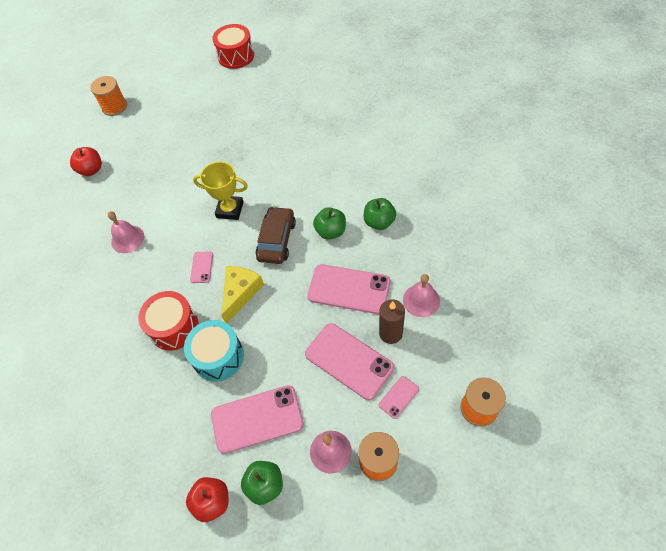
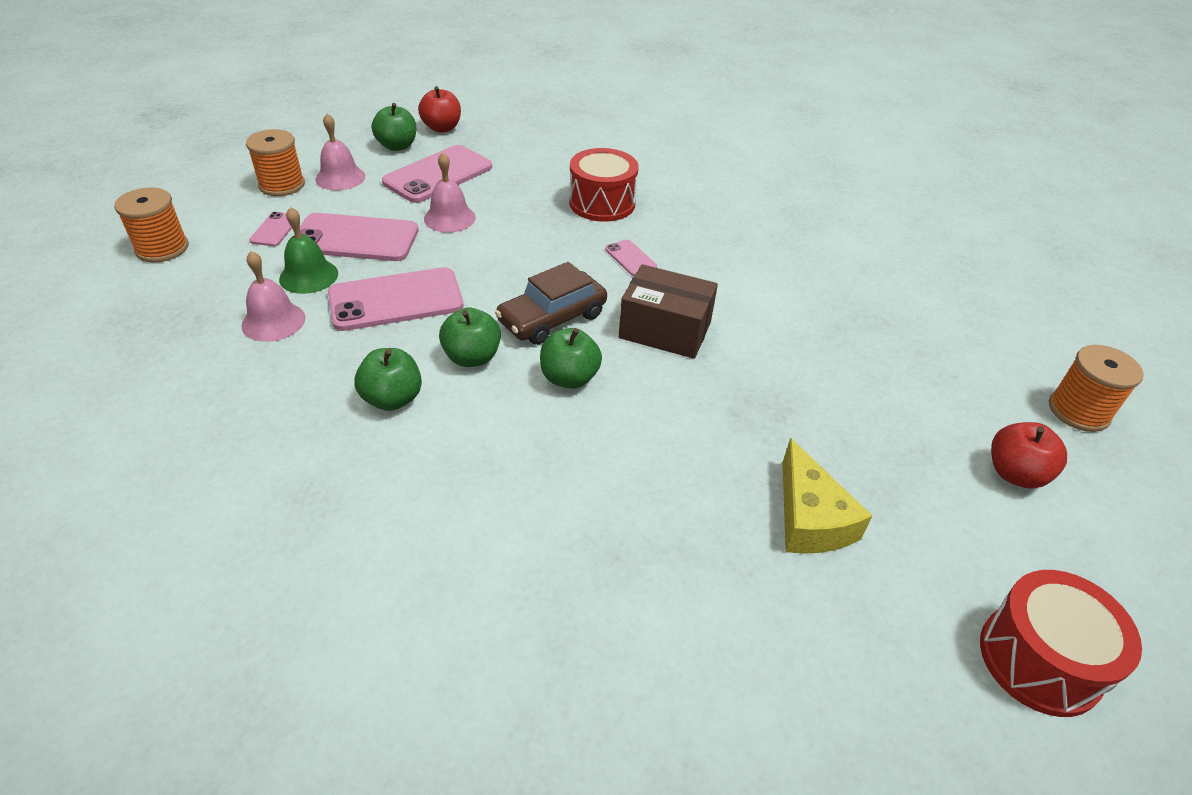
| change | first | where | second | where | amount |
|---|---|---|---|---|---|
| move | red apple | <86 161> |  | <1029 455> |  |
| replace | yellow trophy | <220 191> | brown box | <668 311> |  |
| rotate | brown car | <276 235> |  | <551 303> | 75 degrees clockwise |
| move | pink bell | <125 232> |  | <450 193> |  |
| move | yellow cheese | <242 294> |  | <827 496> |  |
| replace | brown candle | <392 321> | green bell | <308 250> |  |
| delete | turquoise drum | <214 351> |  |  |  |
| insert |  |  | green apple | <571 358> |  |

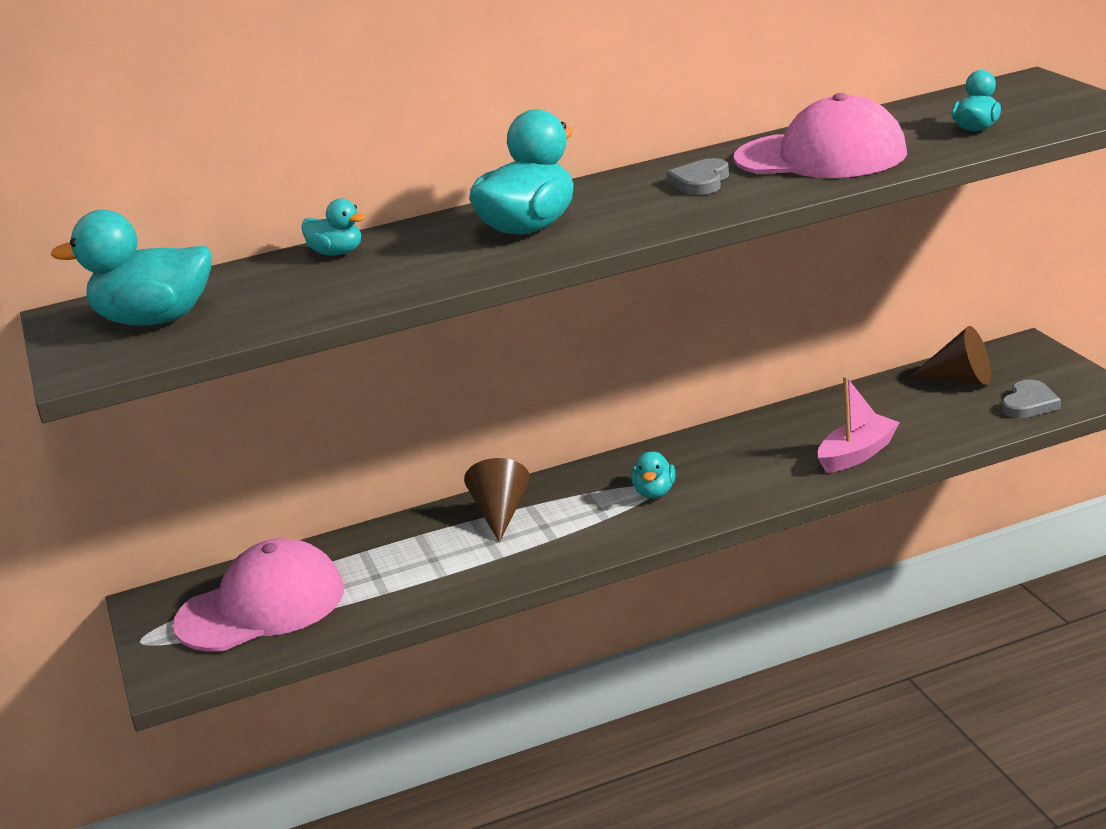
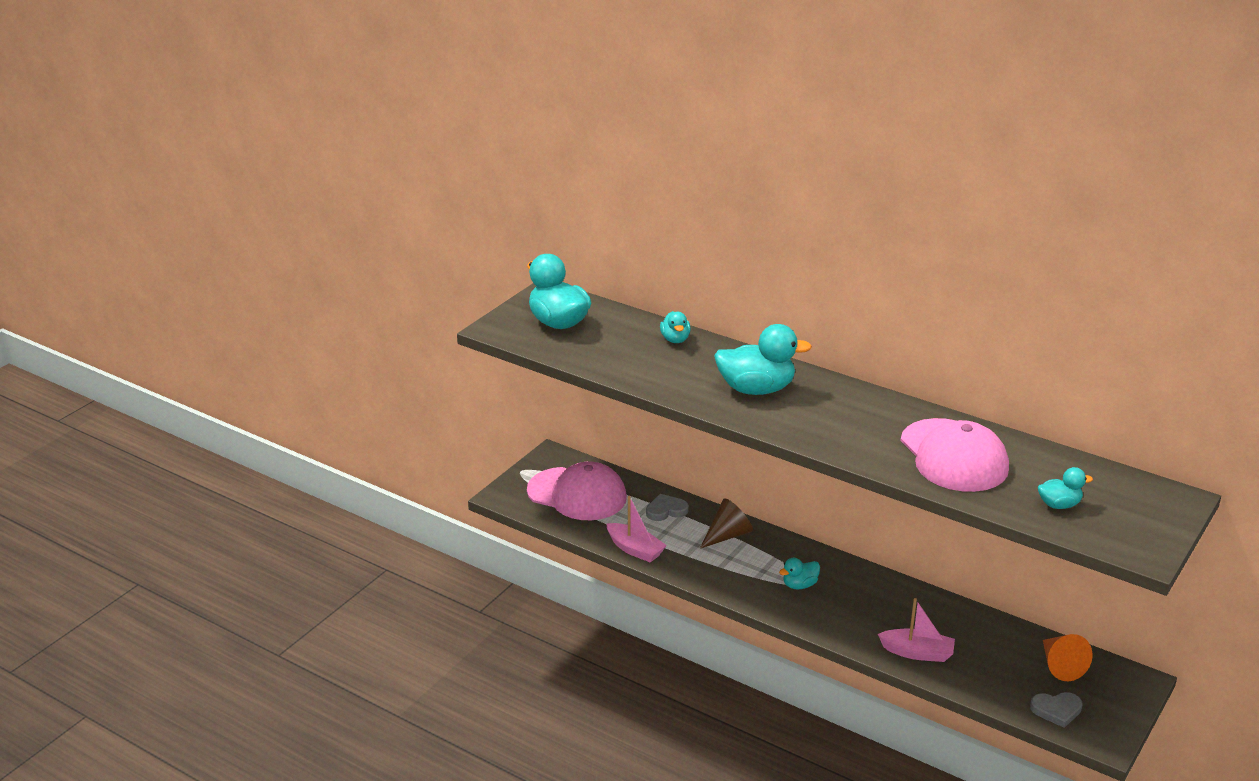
| change | first | where | second | where | amount |
|---|---|---|---|---|---|
| move | grey heart | <697 176> |  | <667 507> |  |
| recolor | brown cone | <951 355> | orange cone | <1068 657> |  |
| insert |  |  | pink boat | <636 529> |  |

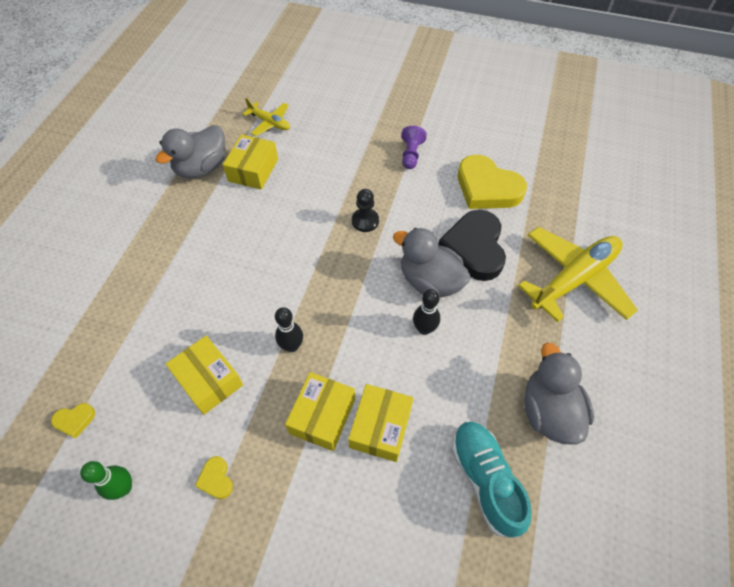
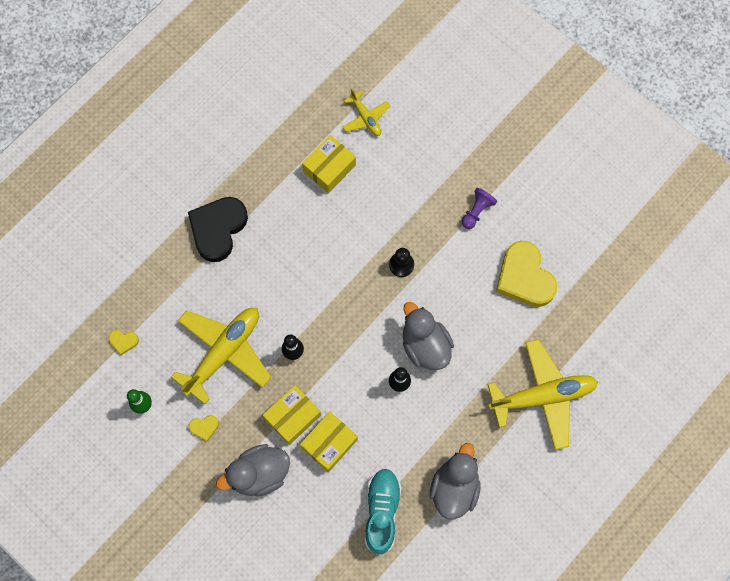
| change | first | where | second | where | amount |
|---|---|---|---|---|---|
| move | grey duck | <190 152> |  | <253 470> |  |
| move | black heart | <472 245> |  | <218 229> |  |
| replace | yellow box | <204 375> | yellow plane | <221 356> |  |
| rotate | yellow heart | <214 477> |  | <203 428> | 105 degrees counterclockwise |

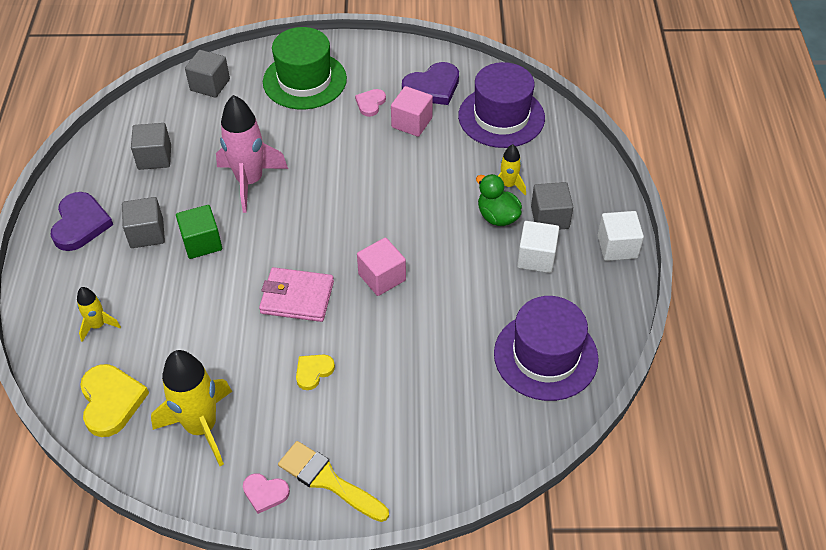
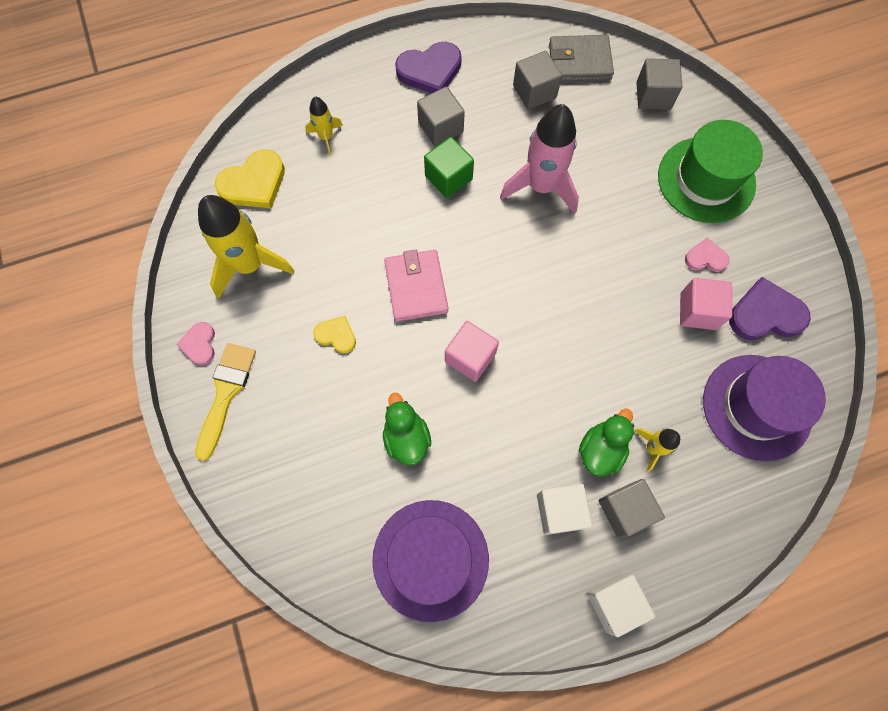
| change | first | where | second | where | amount |
|---|---|---|---|---|---|
| rotate | purple heart | <430 83> |  | <770 308> | 135 degrees clockwise |
| insert |  |  | grey wallet | <581 58> |  |
| insert |  |  | green duck | <407 429> |  |

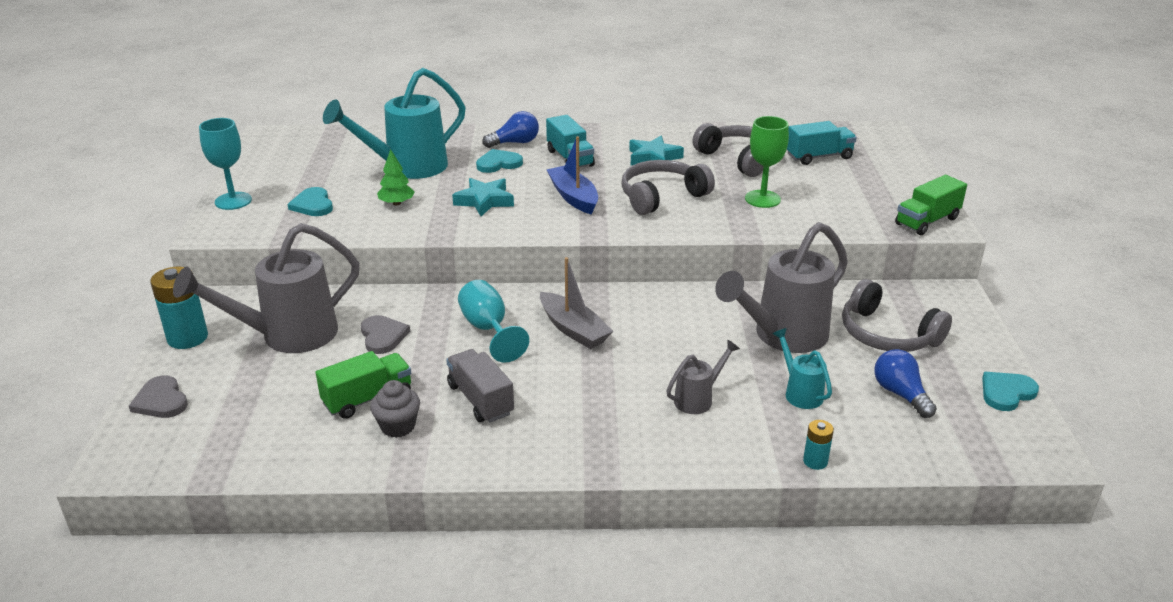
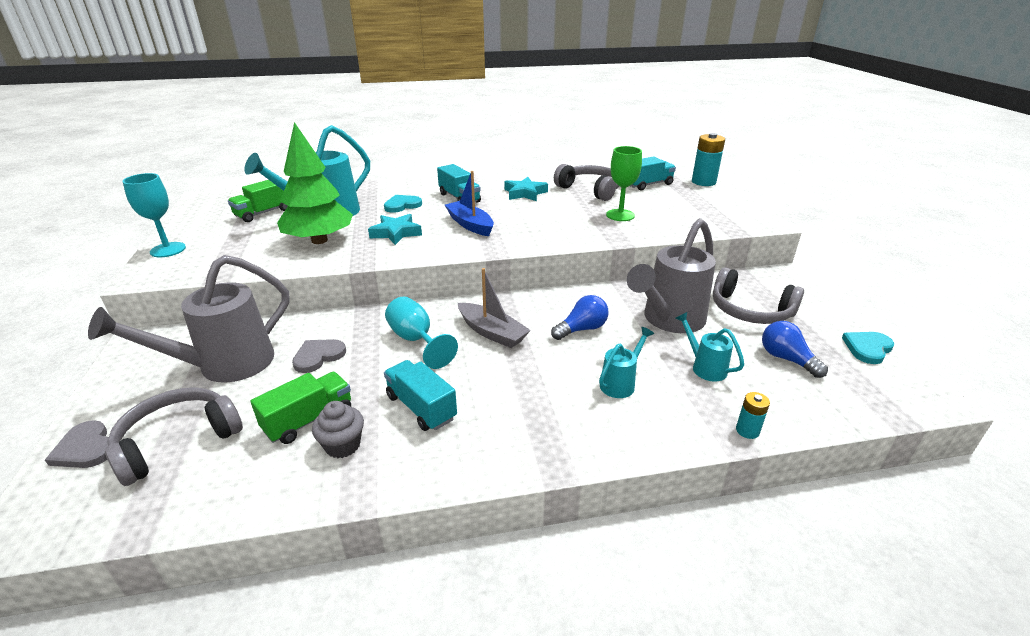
| change | first | where | second | where | amount |
|---|---|---|---|---|---|
| move | blue light bulb | <510 129> |  | <579 317> |  |
| resize | green tree | <396 177> |  | <315 183> | x2.25 |
| move | grey headphones | <668 187> |  | <174 436> |  |
| move | green truck | <931 205> |  | <258 201> |  |
| delete | turquoise heart | <310 201> |  |  |  |
| move | turquoise battery | <179 308> |  | <708 159> |  |
| rotate | grey heart | <385 334> |  | <319 356> | 105 degrees counterclockwise |
| recolor | grey watering can | <703 377> | turquoise watering can | <626 362> |  |
| recolor | grey truck | <480 386> | turquoise truck | <420 395> |  |

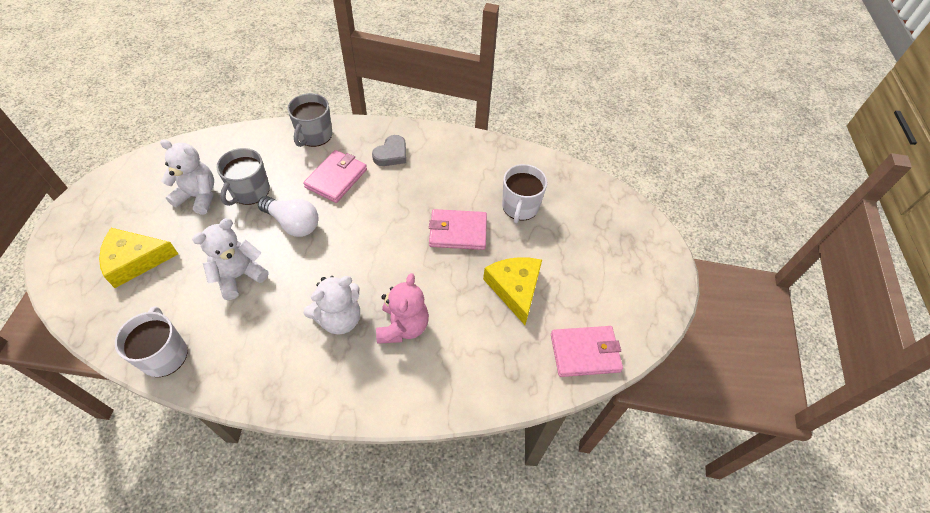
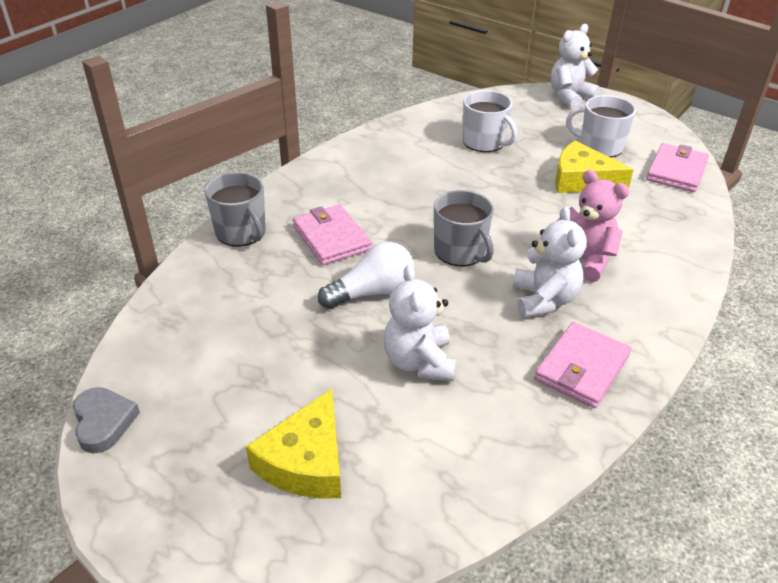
| change | first | where | second | where | amount |
|---|---|---|---|---|---|
| move | grey heart | <389 150> |  | <106 420> |  |
| move | white teddy bear | <187 176> |  | <574 66> |  |
| move | grey mug | <243 177> |  | <464 228> |  |
| move | pink wallet | <458 229> |  | <582 365> |  |
| move | white mug | <151 341> |  | <601 126> |  |

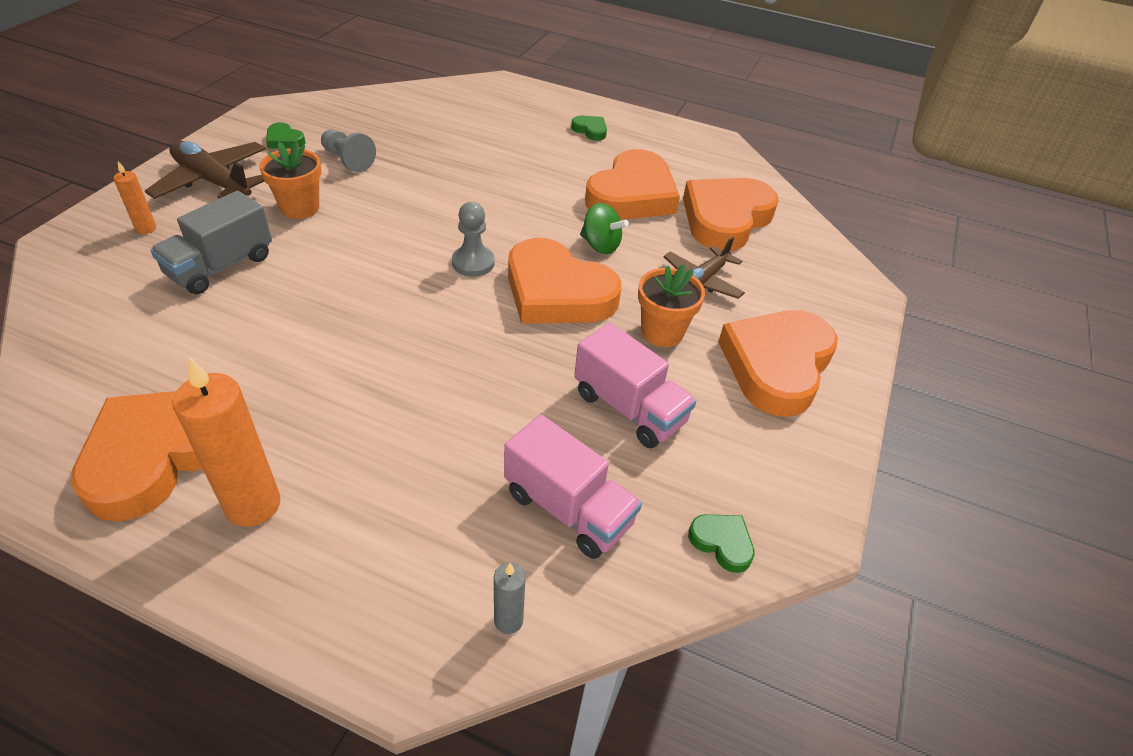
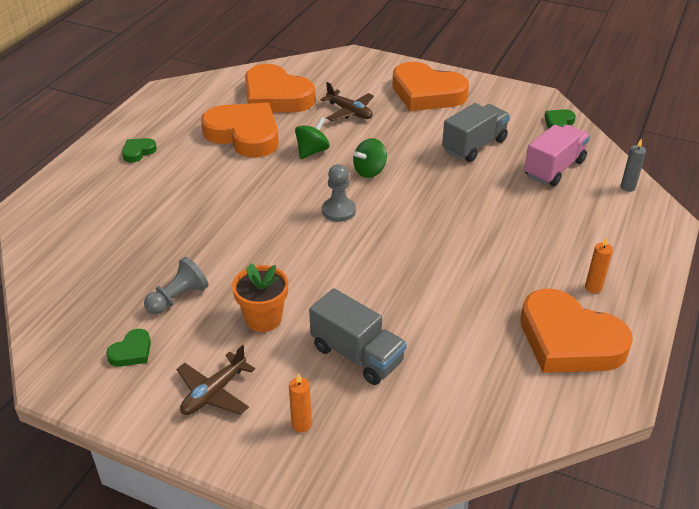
| change | first | where | second | where | amount |
|---|---|---|---|---|---|
| resize | brown plane | <205 169> |  | <216 380> | x0.67 |
| replace | orange heart | <564 281> | green spinning top | <370 158> |  |
| delete | orange flower pot | <671 305> |  |  |  |
| recolor | pink truck | <635 385> | grey truck | <476 132> |  |
| resize | orange candle | <227 441> |  | <599 265> | x0.50 |

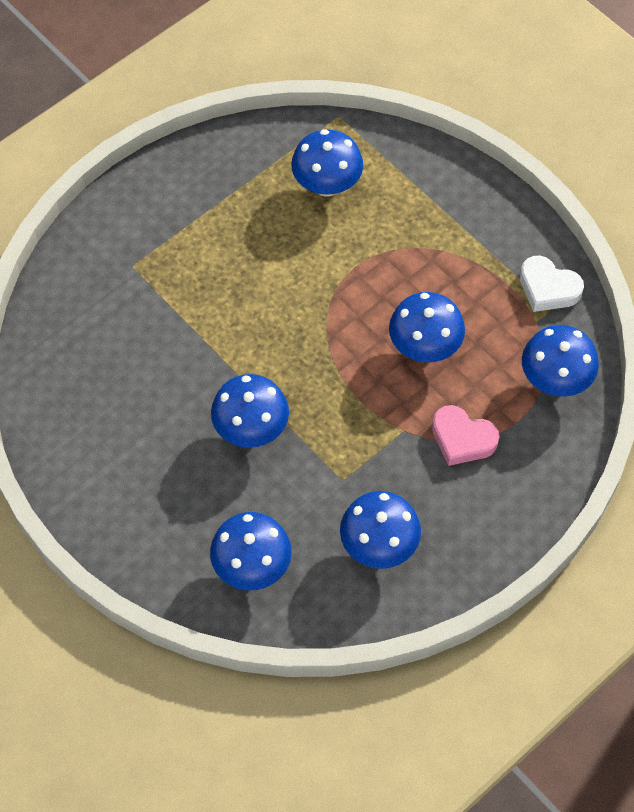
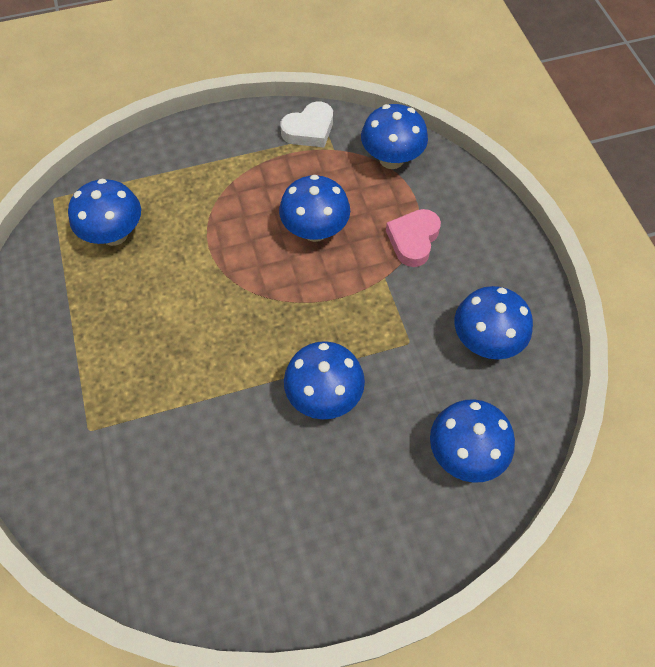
| change | first | where | second | where | amount |
|---|---|---|---|---|---|
| rotate | pink heart | <465 435> |  | <413 238> | 150 degrees clockwise |

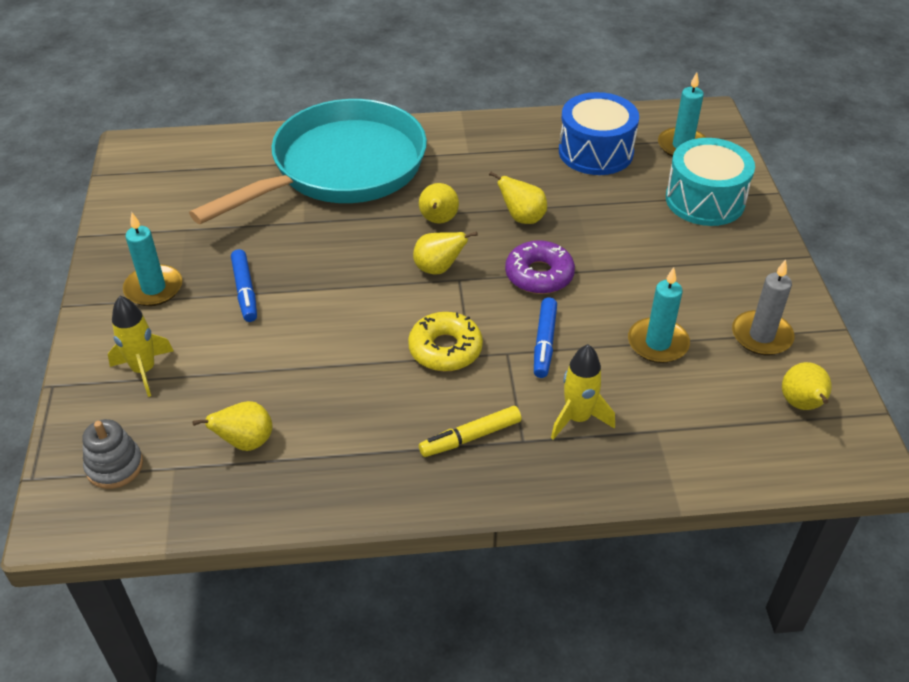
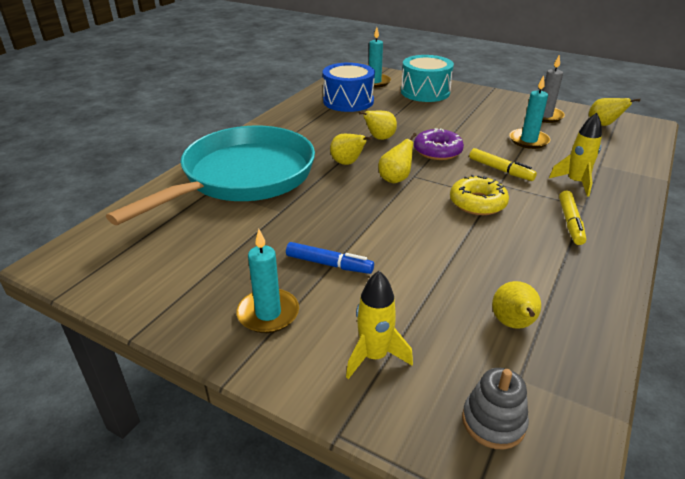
| change | first | where | second | where | amount |
|---|---|---|---|---|---|
| rotate | turquoise pan | <308 161> |  | <210 175> | 45 degrees clockwise |
| recolor | blue marker | <545 337> | yellow marker | <503 164> |  |

